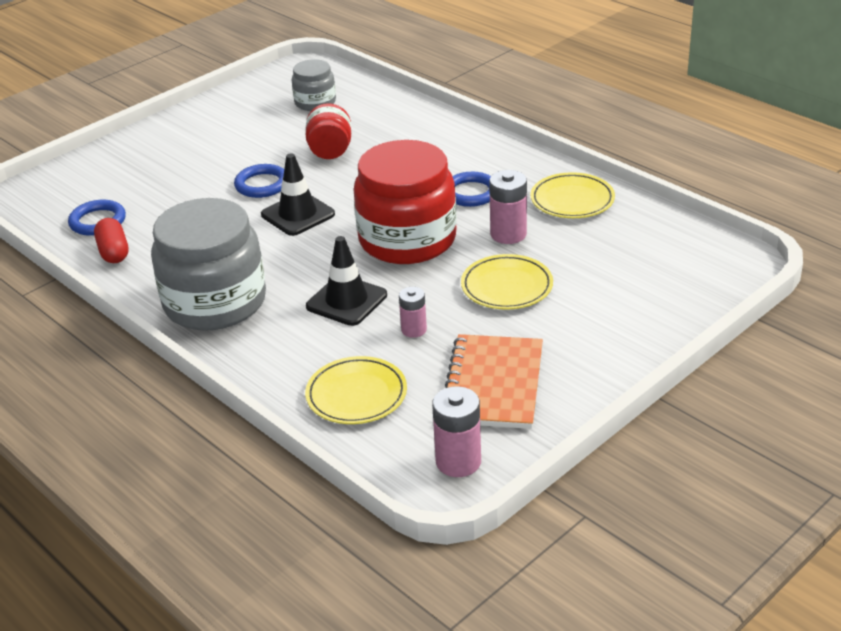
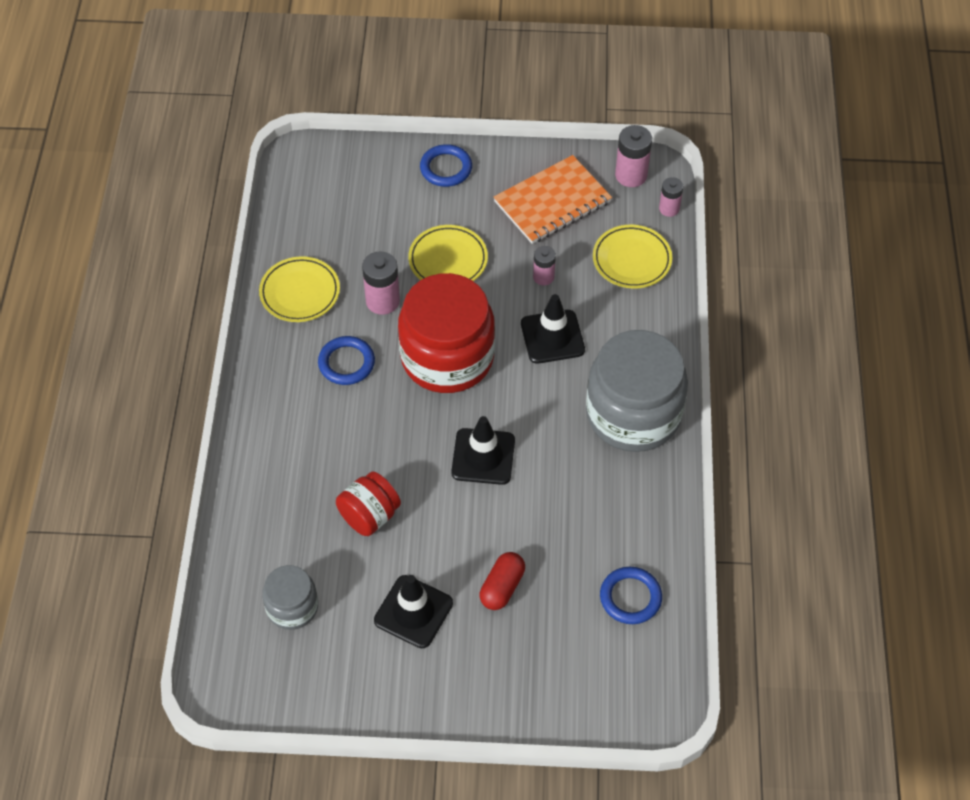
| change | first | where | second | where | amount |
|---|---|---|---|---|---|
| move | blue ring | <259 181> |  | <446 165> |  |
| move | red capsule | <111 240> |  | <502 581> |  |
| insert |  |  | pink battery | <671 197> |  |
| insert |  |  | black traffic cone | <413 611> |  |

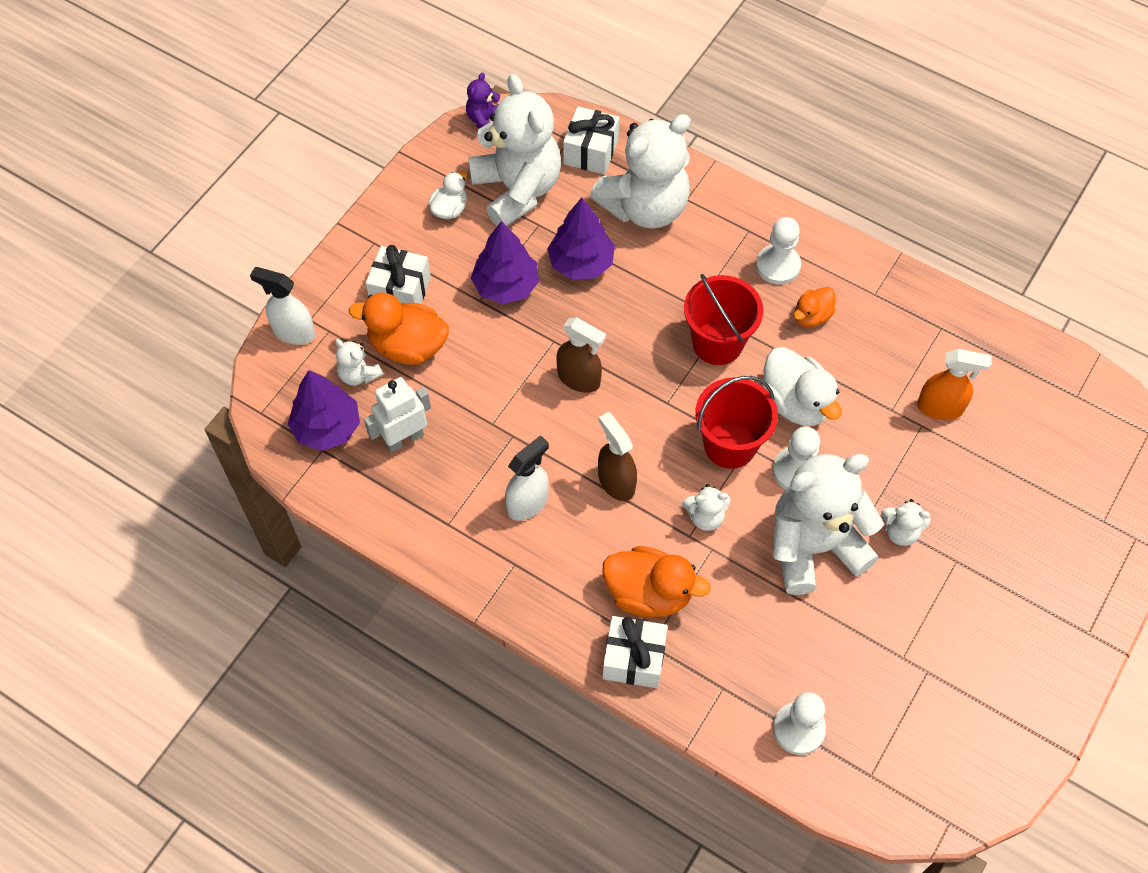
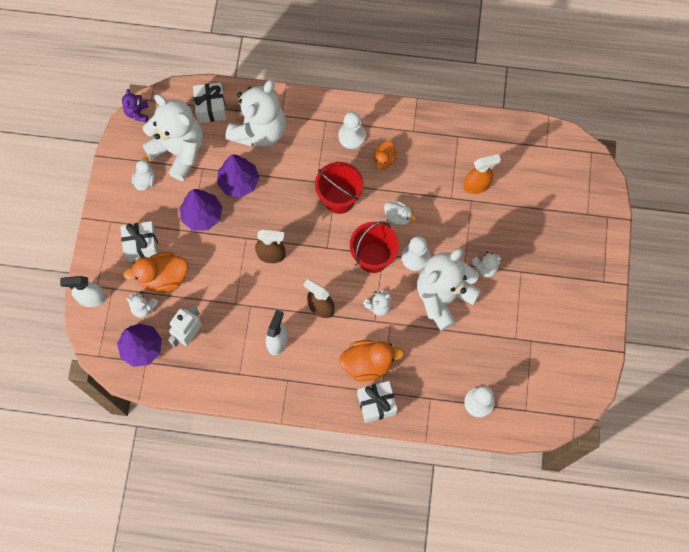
| change | first | where | second | where | amount |
|---|---|---|---|---|---|
| resize | white duck | <801 386> |  | <400 213> | x0.57 |

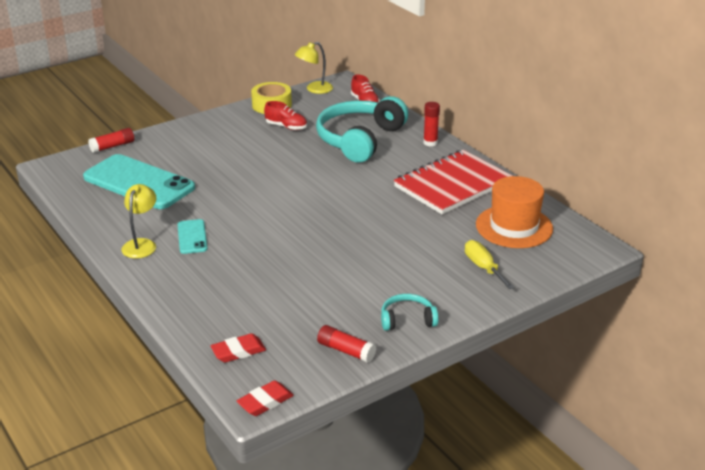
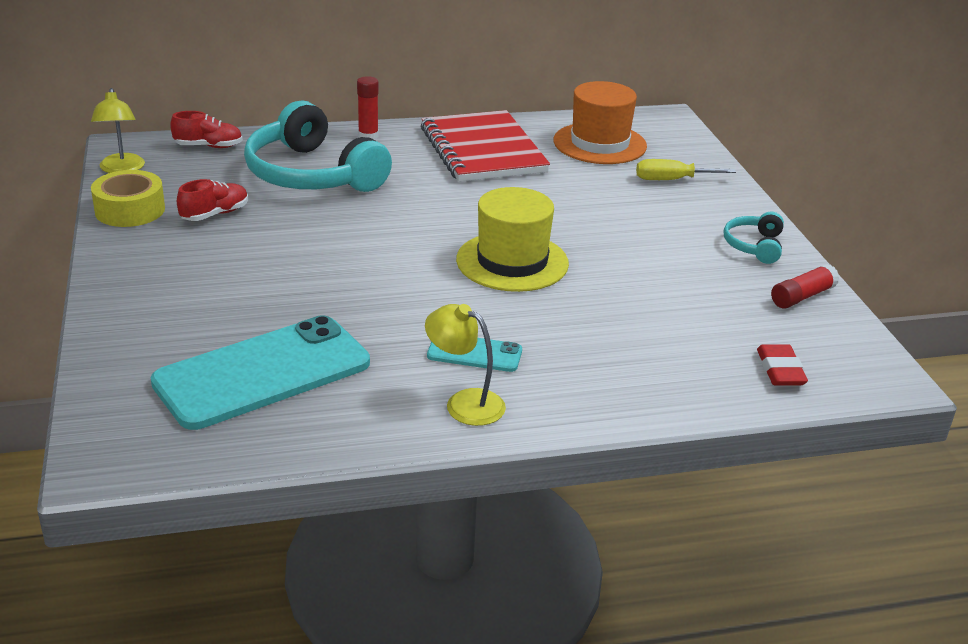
| change | first | where | second | where | amount |
|---|---|---|---|---|---|
| delete | red glue stick | <111 140> |  |  |  |
| delete | red eraser | <265 398> |  |  |  |
| insert |  |  | yellow hat | <512 239> |  |

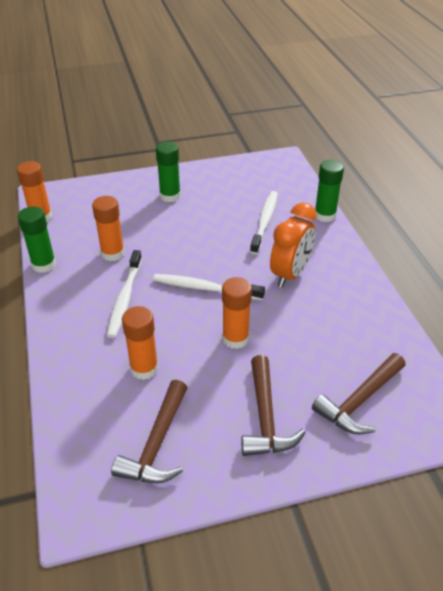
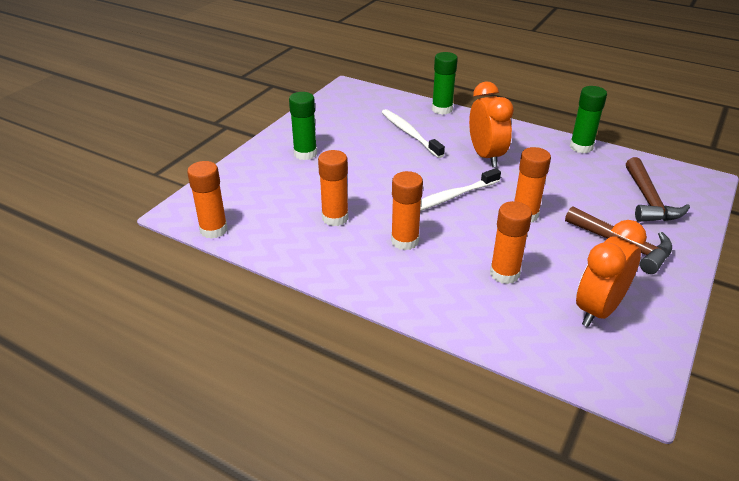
| change | first | where | second | where | amount |
|---|---|---|---|---|---|
| move | green glue stick | <37 239> |  | <588 119> |  |
| replace | white toothbrush | <124 294> | orange glue stick | <407 210> |  |
| replace | brown hammer | <149 431> | orange clock | <611 273> |  |

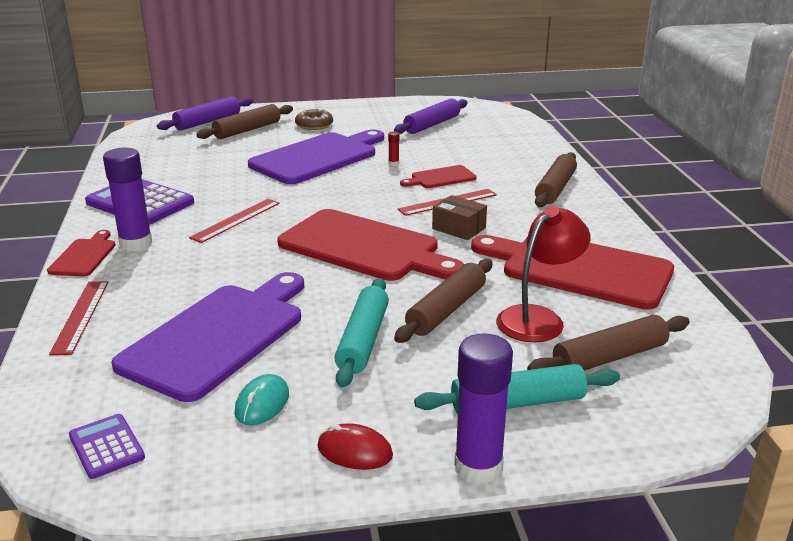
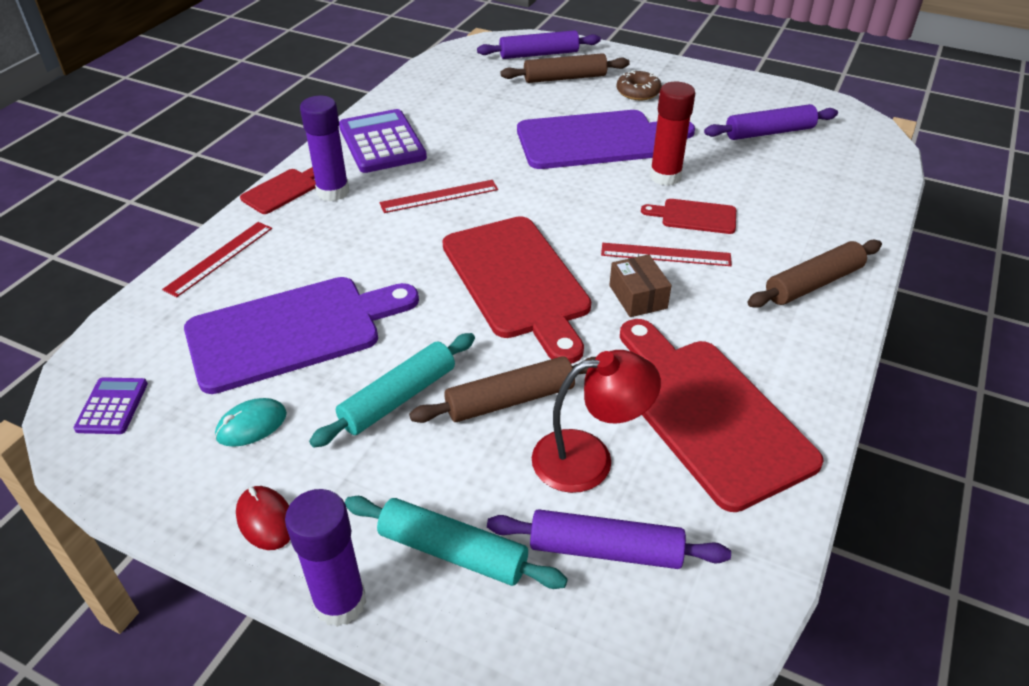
| change | first | where | second | where | amount |
|---|---|---|---|---|---|
| resize | red glue stick | <393 148> |  | <672 134> | x2.45 |
| recolor | brown rolling pin | <608 343> | purple rolling pin | <609 539> |  |

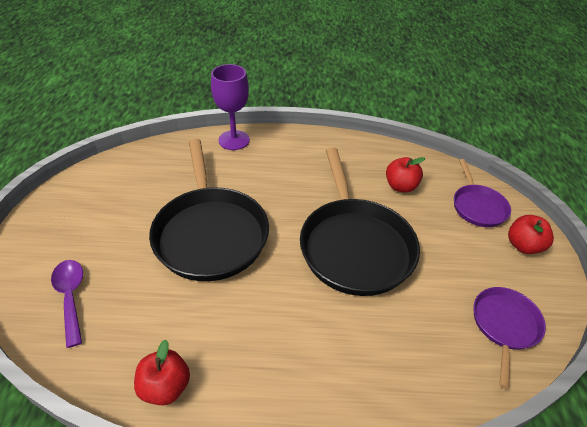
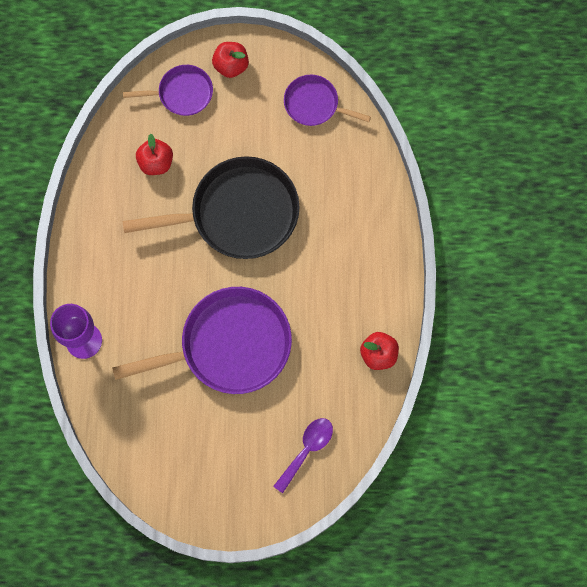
| change | first | where | second | where | amount |
|---|---|---|---|---|---|
| recolor | black pan | <209 210> | purple pan | <202 340> |  |
| rotate | purple spoon | <67 304> |  | <303 455> | 150 degrees clockwise |

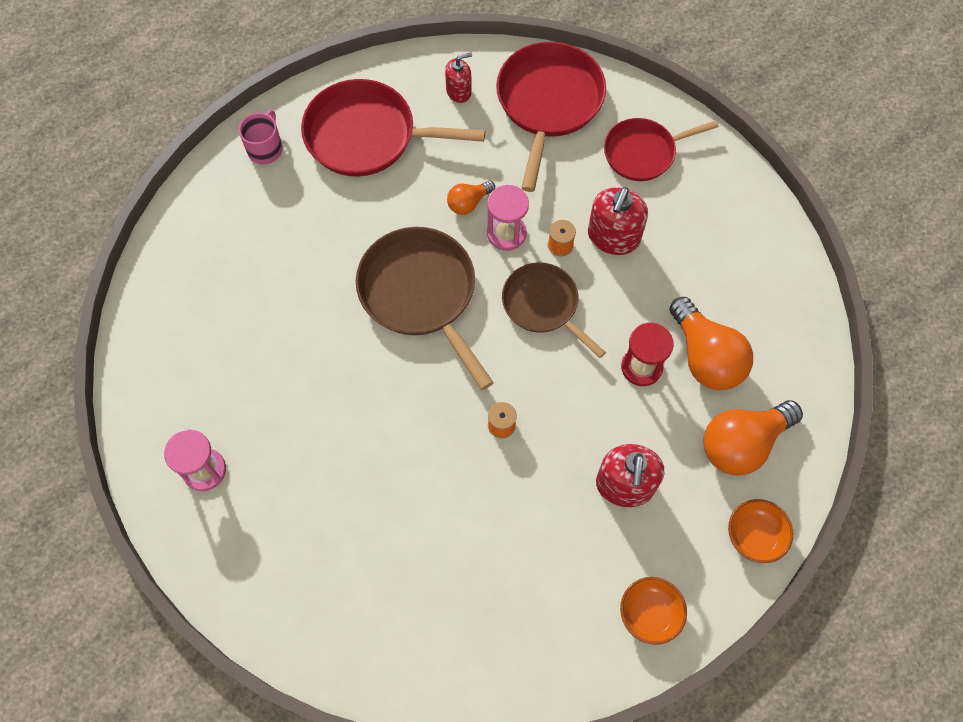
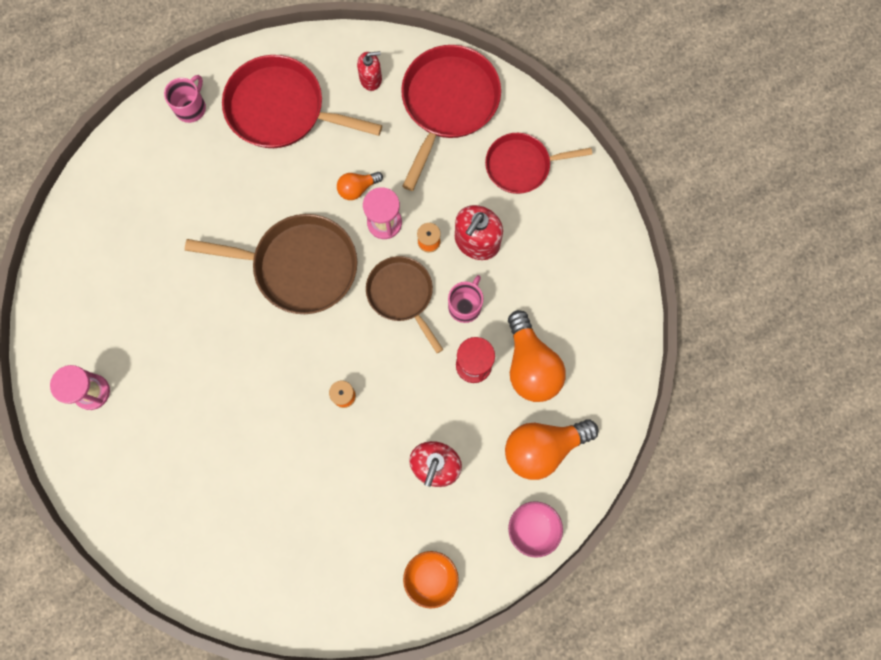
| change | first | where | second | where | amount |
|---|---|---|---|---|---|
| rotate | brown pan | <425 308> |  | <271 264> | 120 degrees clockwise |
| recolor | orange bowl | <760 531> | pink bowl | <535 529> |  |
| insert |  |  | pink mug | <465 299> |  |

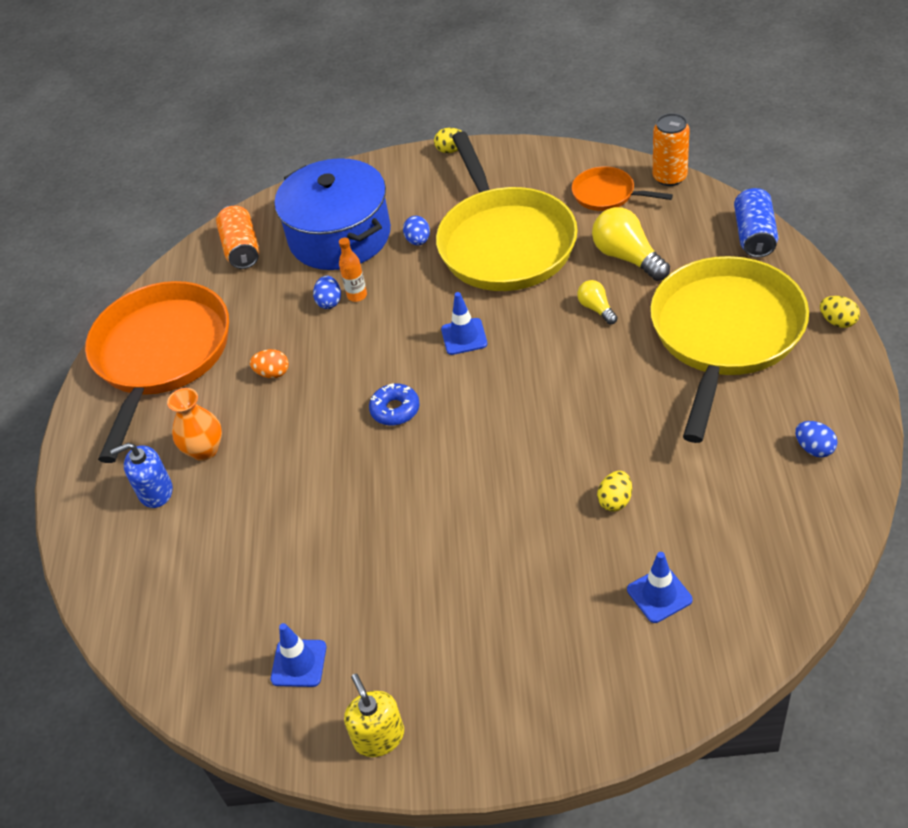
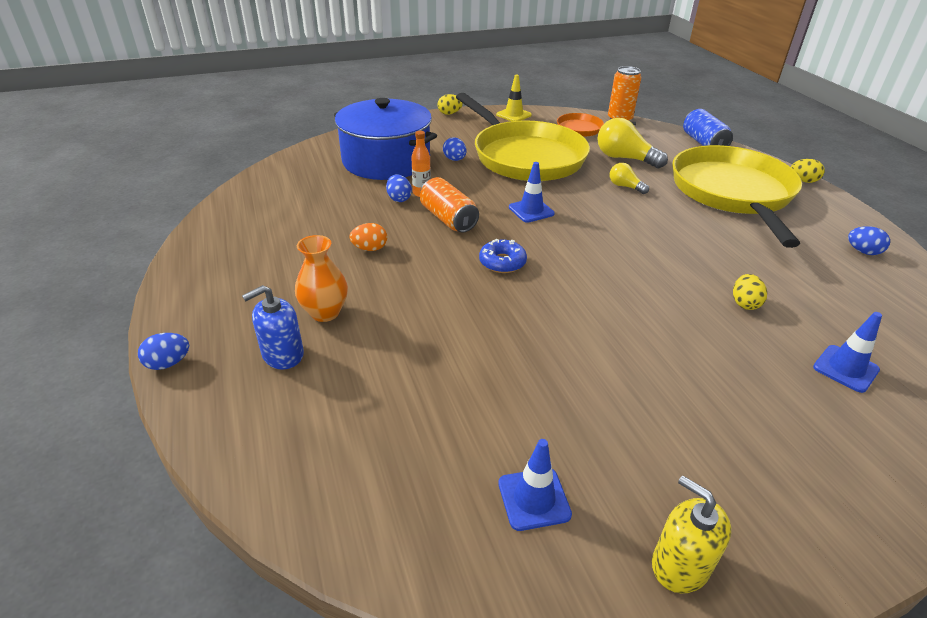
| change | first | where | second | where | amount |
|---|---|---|---|---|---|
| move | orange can | <238 237> |  | <449 205> |  |
| delete | orange pan | <157 372> |  |  |  |
| insert |  |  | yellow traffic cone | <514 98> |  |
| insert |  |  | blue egg | <163 351> |  |

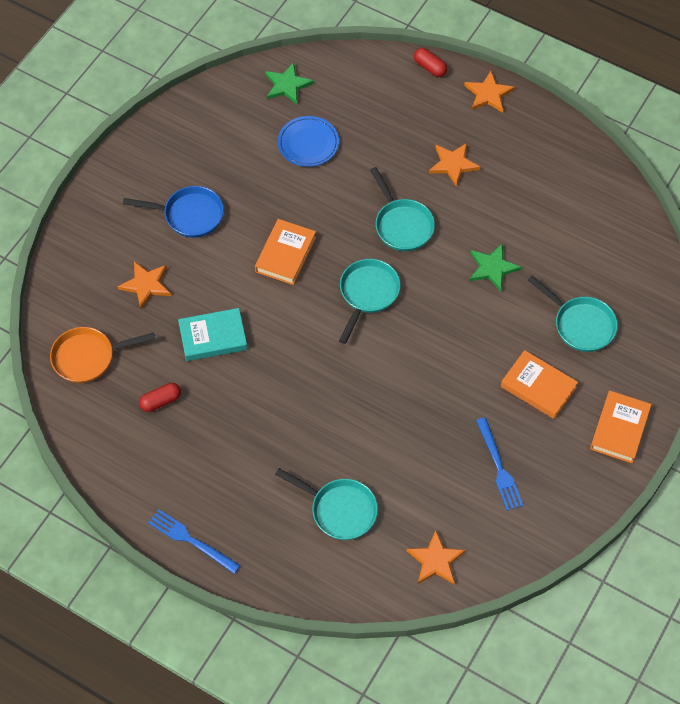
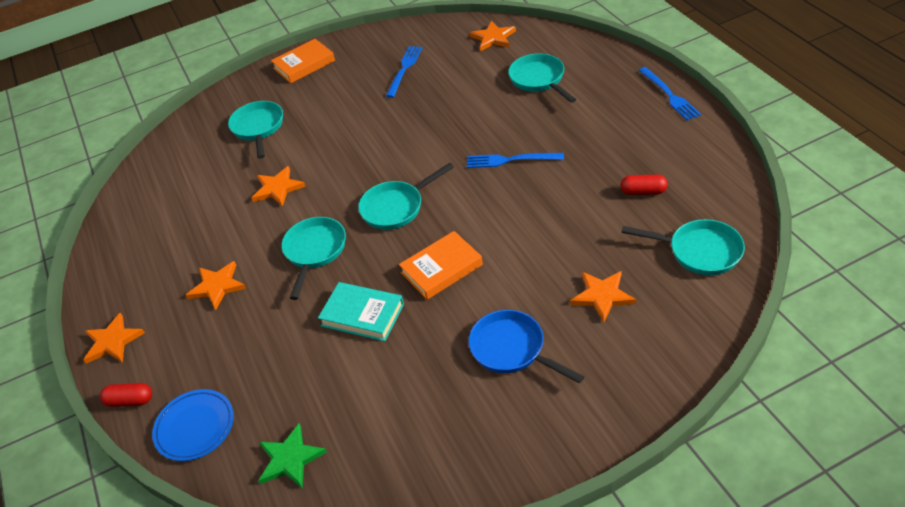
| change | first | where | second | where | amount |
|---|---|---|---|---|---|
| rotate | red capsule | <430 62> |  | <126 395> | 75 degrees counterclockwise |
| move | blue plate | <308 141> |  | <193 425> |  |
| recolor | green star | <495 267> | orange star | <278 186> |  |
| move | turquoise book | <212 334> |  | <361 311> |  |
| recolor | orange pan | <102 355> | turquoise pan | <683 247> |  |
| delete | orange book | <539 384> |  |  |  |
| insert |  |  | blue fork | <515 160> |  |

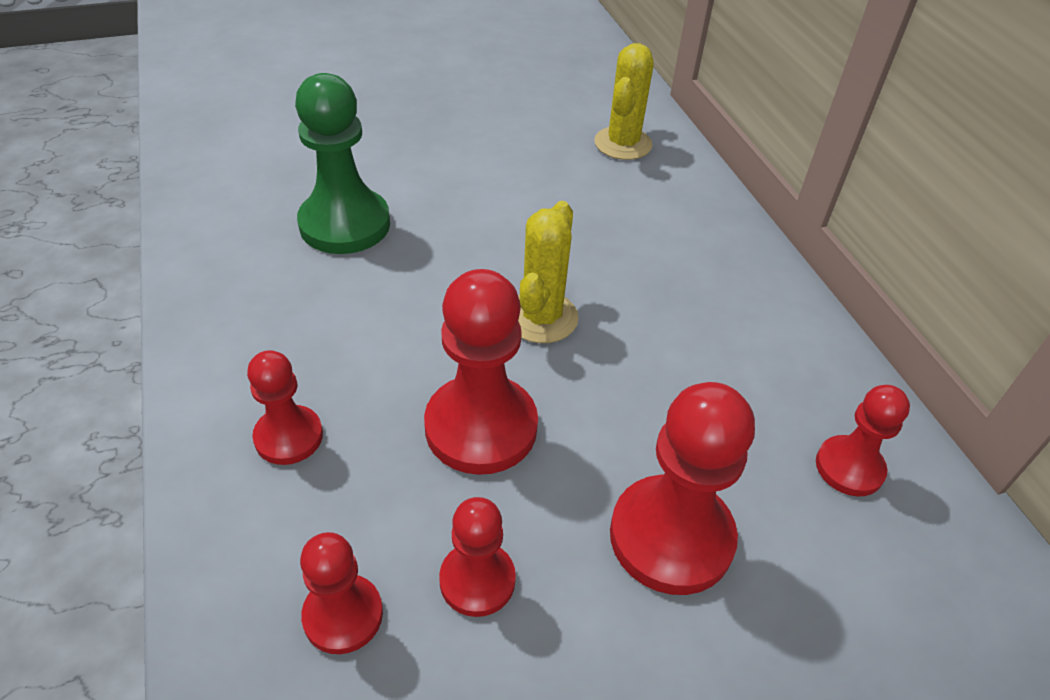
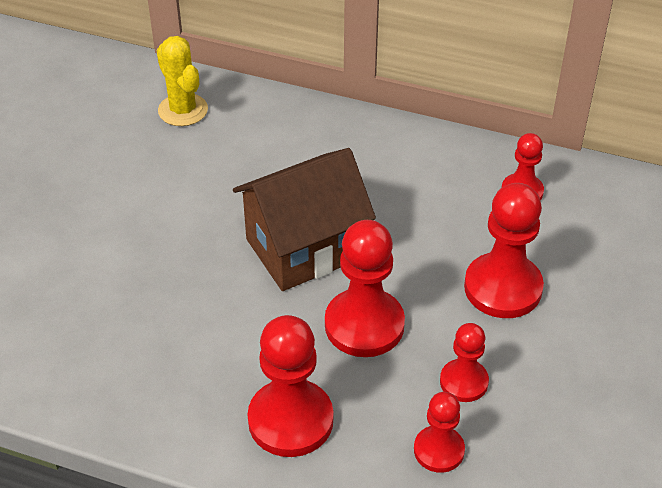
| change | first | where | second | where | amount |
|---|---|---|---|---|---|
| delete | green pawn | <342 163> |  |  |  |
| replace | yellow cactus | <548 272> | brown house | <304 219> |  |
| resize | red pawn | <285 407> |  | <290 386> | x1.72 |

